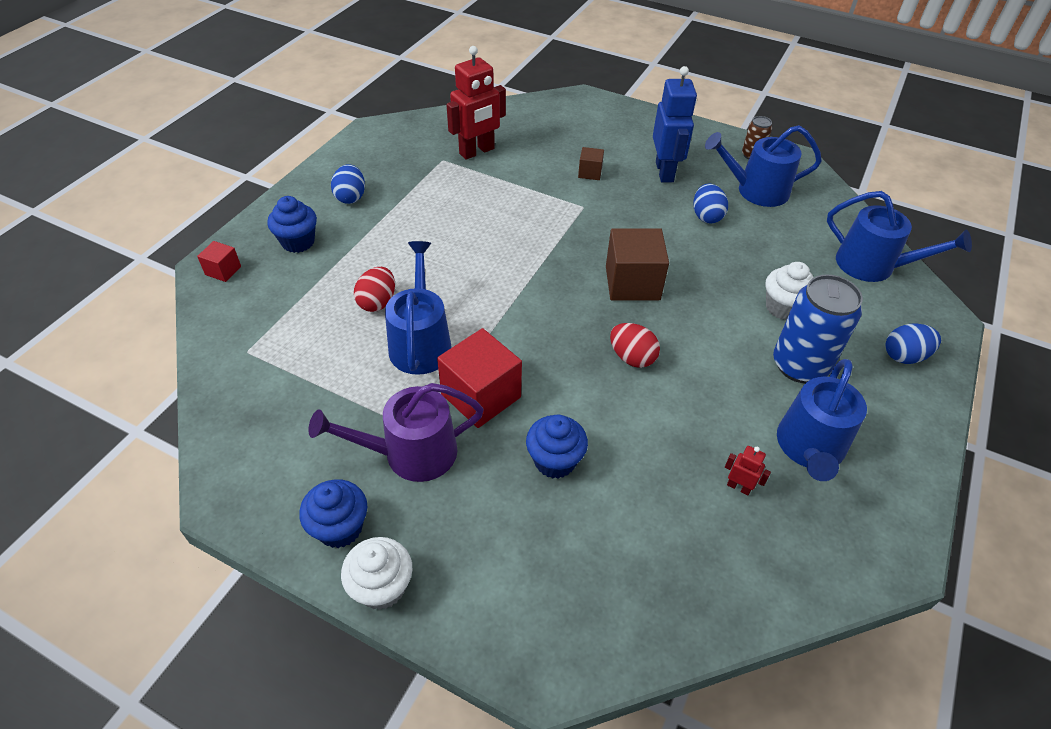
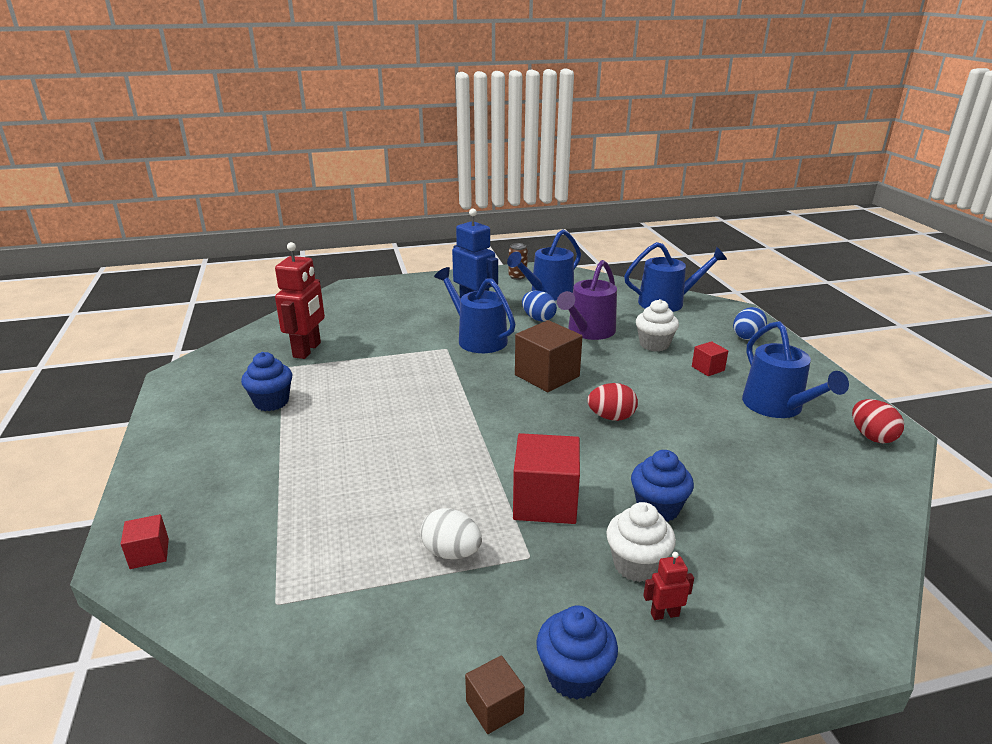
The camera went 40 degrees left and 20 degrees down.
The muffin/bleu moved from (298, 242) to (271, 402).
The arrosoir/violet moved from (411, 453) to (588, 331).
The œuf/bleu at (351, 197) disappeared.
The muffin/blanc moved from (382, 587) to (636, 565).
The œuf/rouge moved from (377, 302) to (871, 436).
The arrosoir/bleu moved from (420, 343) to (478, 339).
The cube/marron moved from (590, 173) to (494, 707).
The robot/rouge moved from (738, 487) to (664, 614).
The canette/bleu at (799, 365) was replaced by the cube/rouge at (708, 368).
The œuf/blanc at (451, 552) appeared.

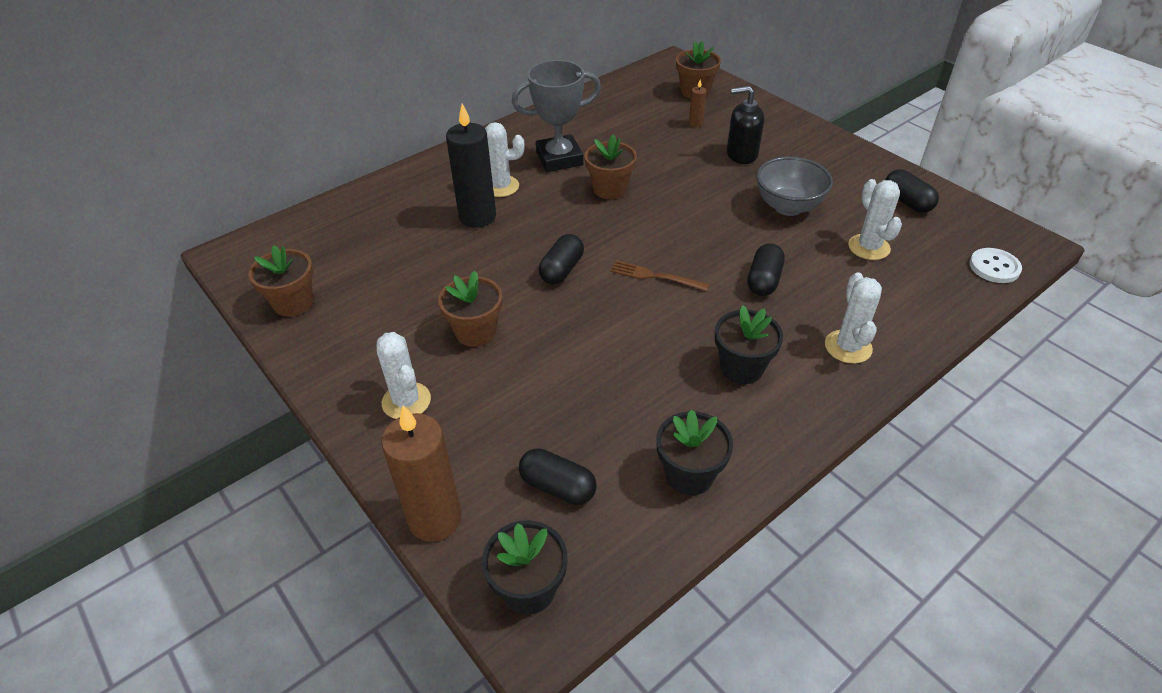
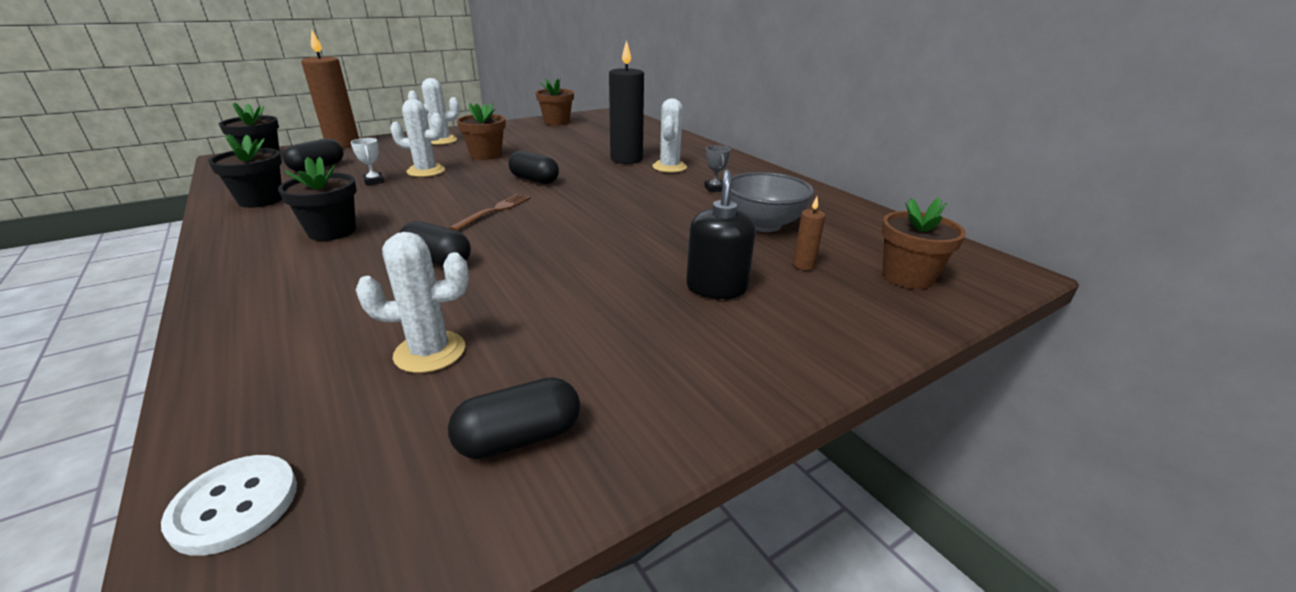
The camera went 95 degrees right and 15 degrees down.
The trophée/gris at (559, 158) changed to 0.41 times the size.
The pot de fleurs/marron at (610, 189) disappeared.
The bol/gris moved from (788, 207) to (763, 225).
The cactus/blanc moved from (848, 347) to (426, 171).
The trophée/blanc at (374, 181) appeared.

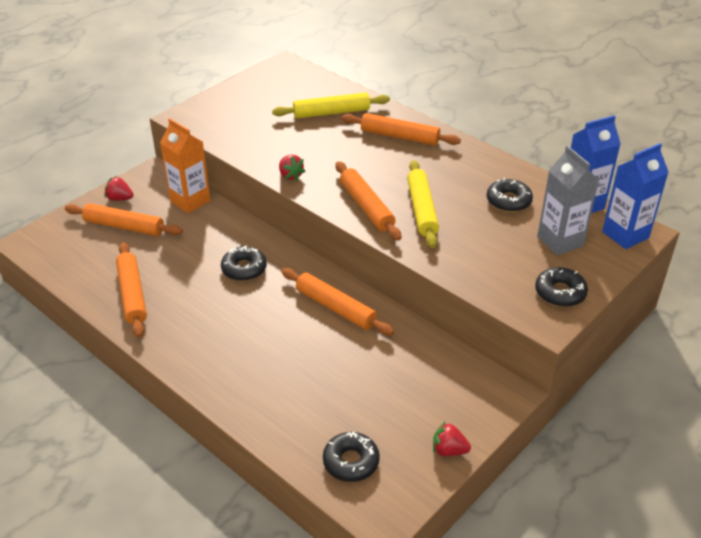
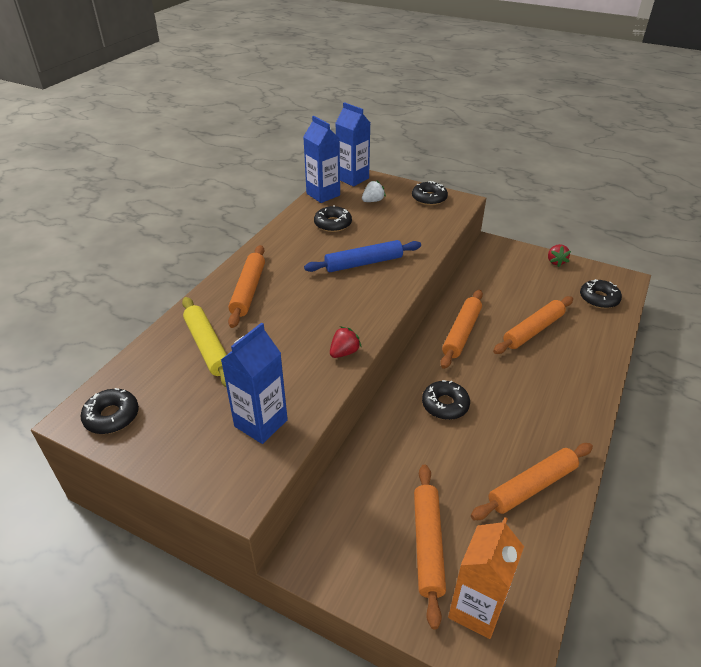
The camera went 105 degrees left and 0 degrees up.
The fraise/rouge at (120, 198) disappeared.
The brique de lait/orange moved from (190, 201) to (476, 609).
The rouleau à pâtisserie/orange moved from (366, 206) to (533, 330).
The rouleau à pâtisserie/jaune at (422, 209) became the rouleau à pâtisserie/bleu at (363, 263).
The brique de lait/gris at (560, 241) was replaced by the fraise/blanc at (373, 201).
The beignet/noir at (112, 416) appeared.
The brique de lait/bleu at (261, 423) appeared.

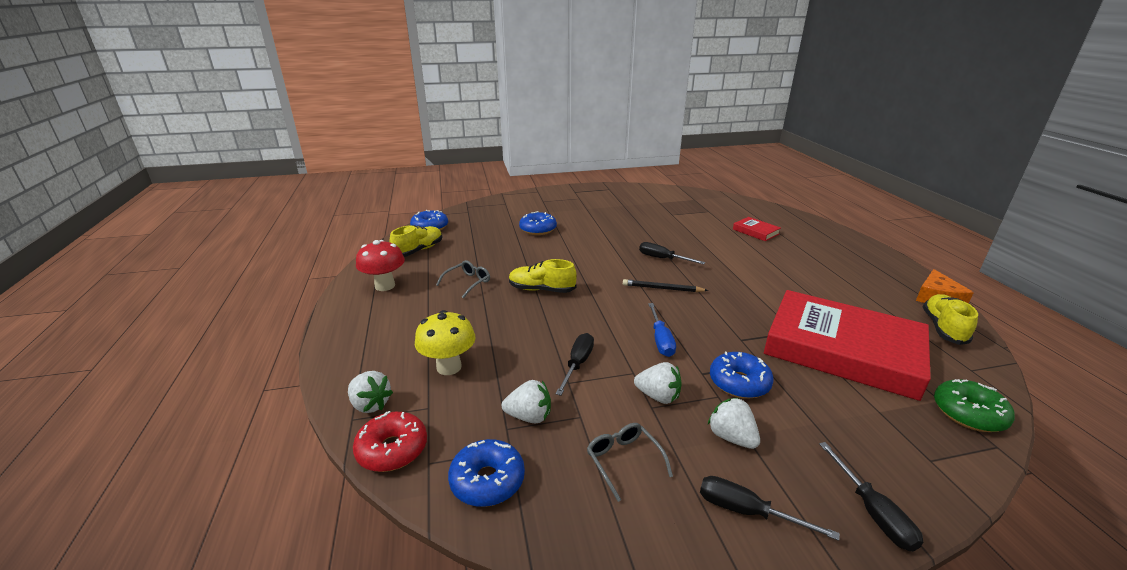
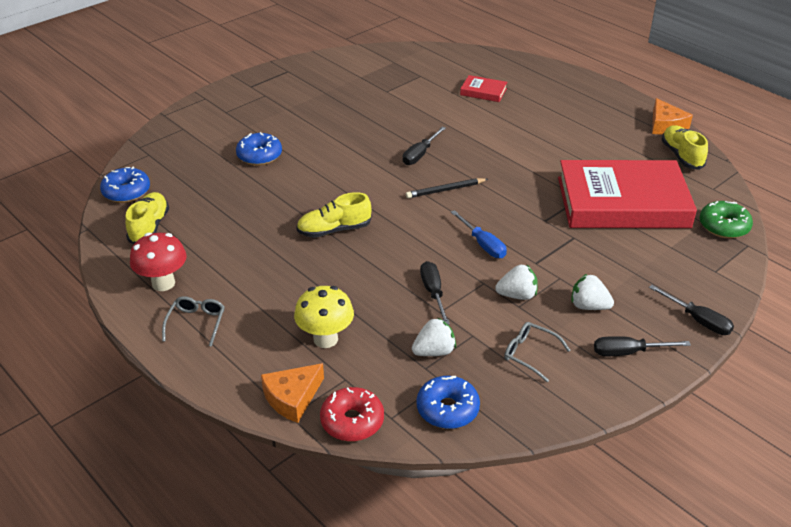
The camera went 30 degrees left and 10 degrees up.
The fraise/blanc at (370, 404) was replaced by the fromage/orange at (292, 398).
The lunettes/gris moved from (468, 282) to (196, 323).
The tournevis/noir at (662, 259) turned 60 degrees counterclockwise.
The beignet/bleu at (739, 383) disappeared.

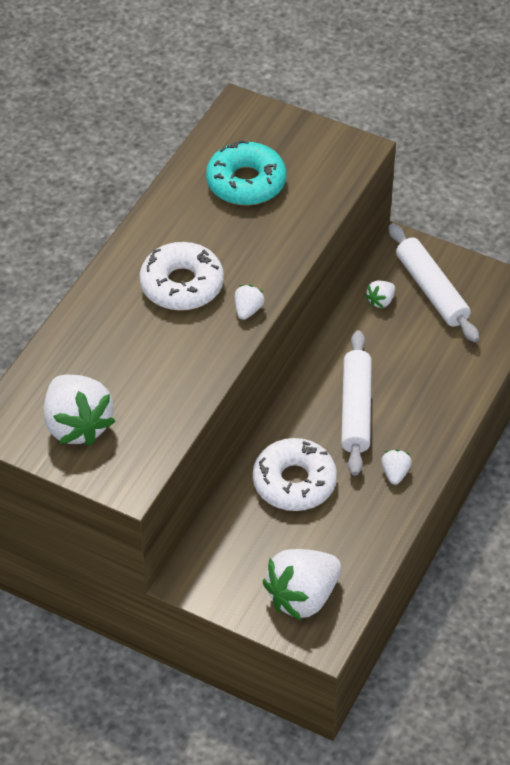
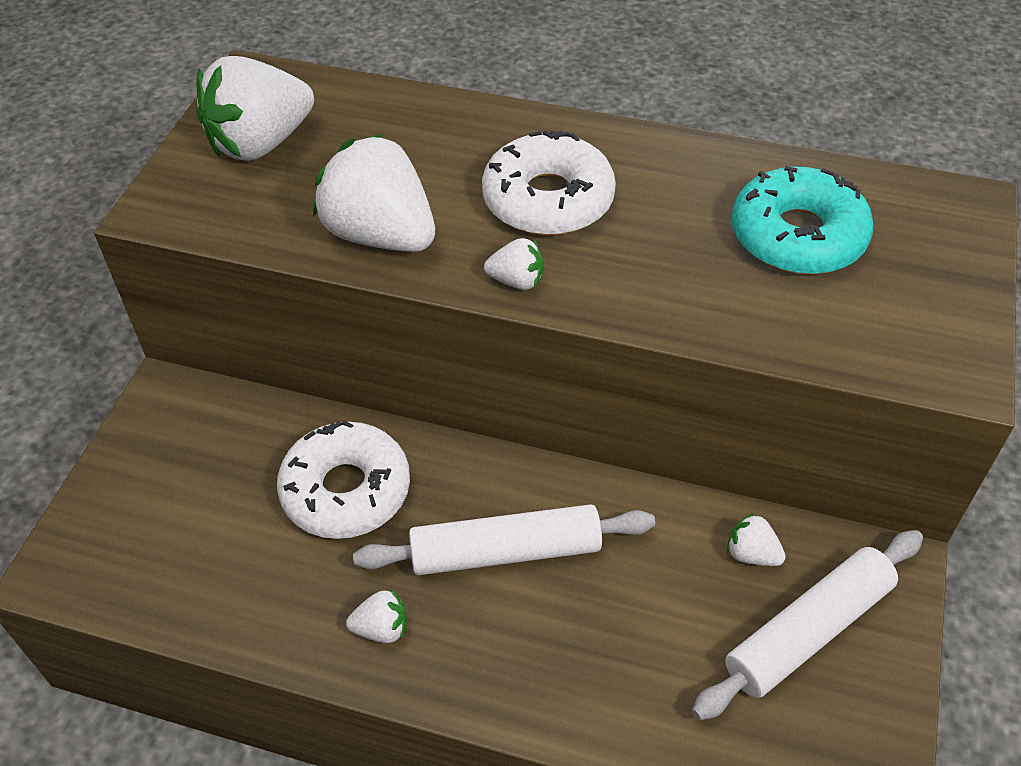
The camera went 80 degrees right and 0 degrees up.
The fraise/blanc moved from (302, 597) to (380, 235).

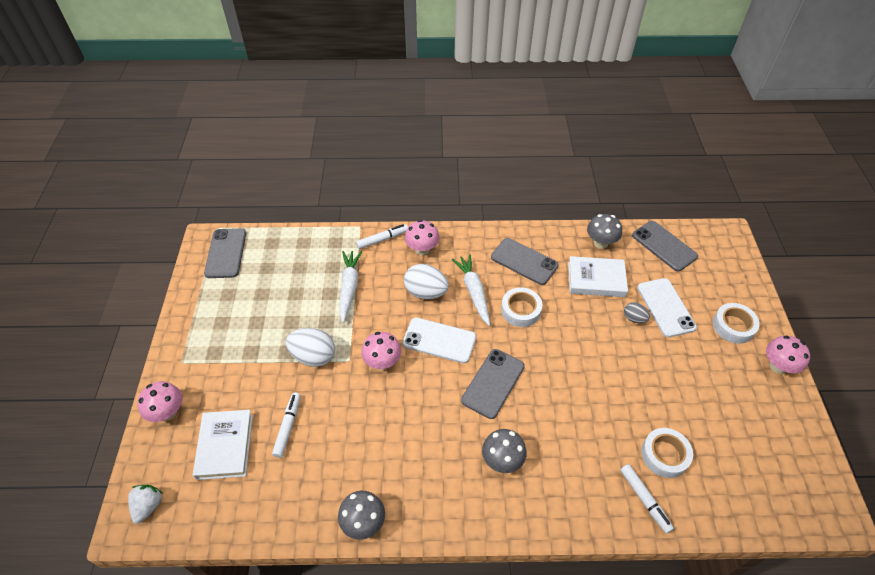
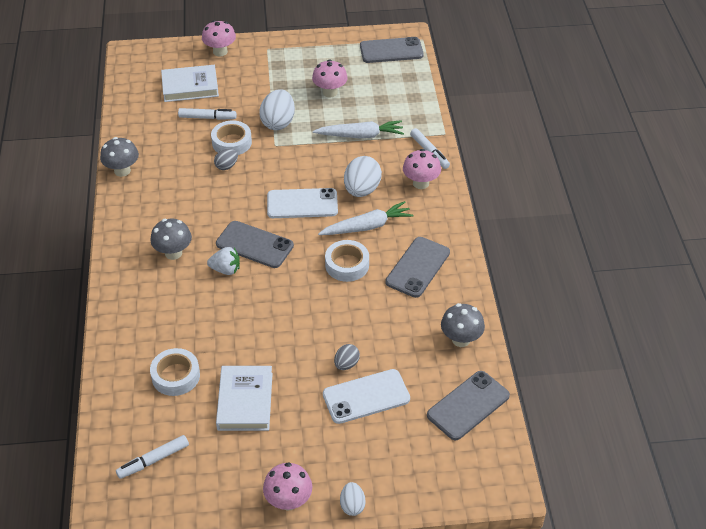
The camera went 85 degrees right and 5 degrees down.
The fraise/blanc moved from (148, 506) to (226, 269).
The champignon/rose moved from (382, 362) to (330, 92).
The téléphone/blanc at (439, 340) turned 75 degrees clockwise.
The livre/blanc moved from (596, 279) to (245, 401).
The feutre/blanc moved from (644, 500) to (153, 460).
The ruban adhésif/blanc moved from (733, 326) to (231, 142).
The œuf/gris at (226, 166) appeared.
The œuf/blanc at (352, 505) appeared.

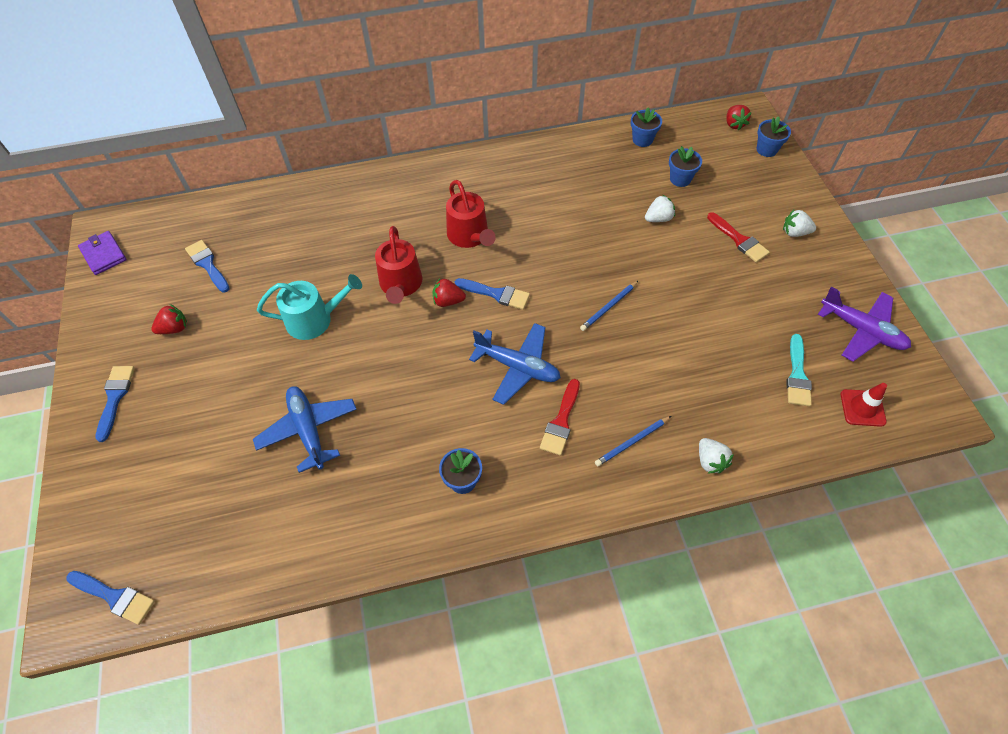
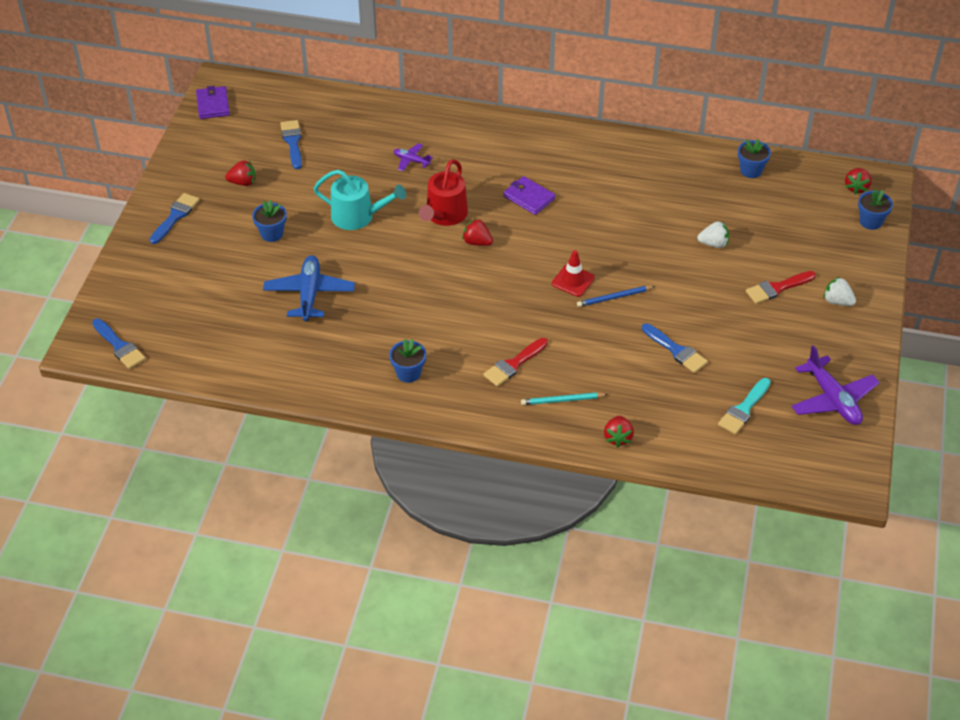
The camera went 25 degrees right and 10 degrees down.
The arrosoir/rouge at (470, 236) was replaced by the portefeuille/violet at (529, 197).
The pinceau/bleu moved from (496, 294) to (676, 350).
The avion/bleu at (517, 367) disappeared.
The crayon/bleu at (632, 442) became the crayon/turquoise at (562, 400).
The pot de fleurs/bleu moved from (680, 179) to (272, 234).
The fraise/blanc at (710, 461) became the fraise/rouge at (618, 438).
The pinceau/rouge at (739, 240) turned 75 degrees clockwise.
The cône de chantier/rouge moved from (862, 408) to (573, 281).
The avion/violet at (411, 161) appeared.

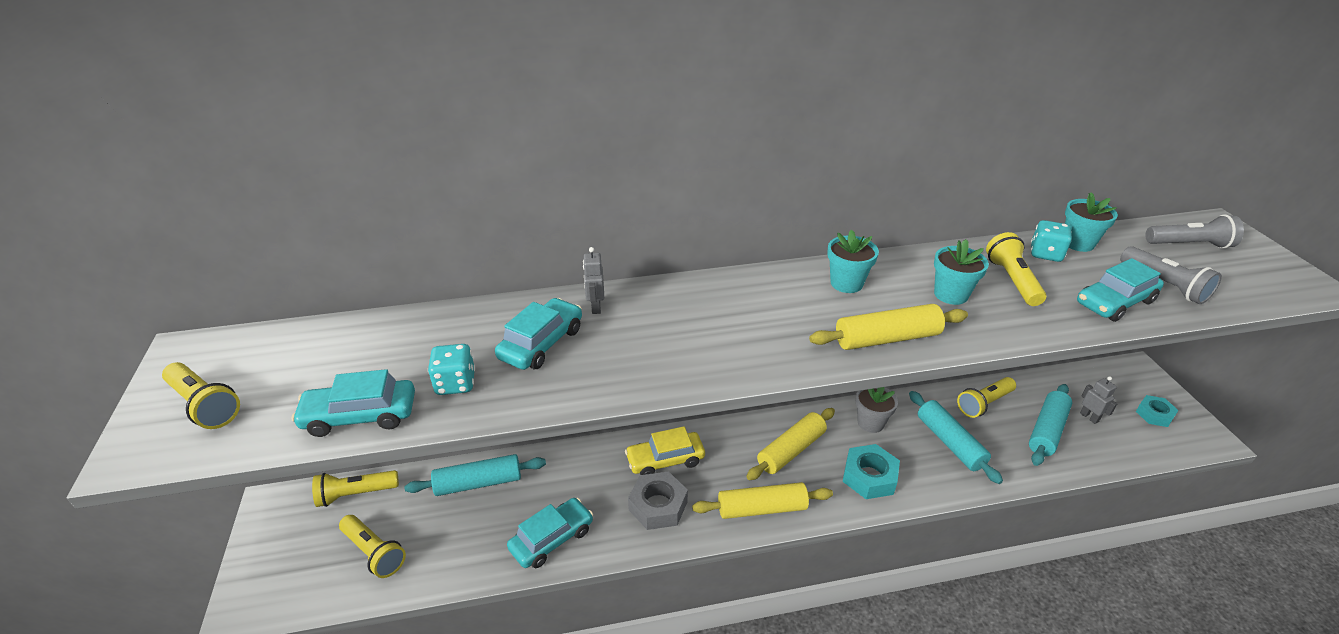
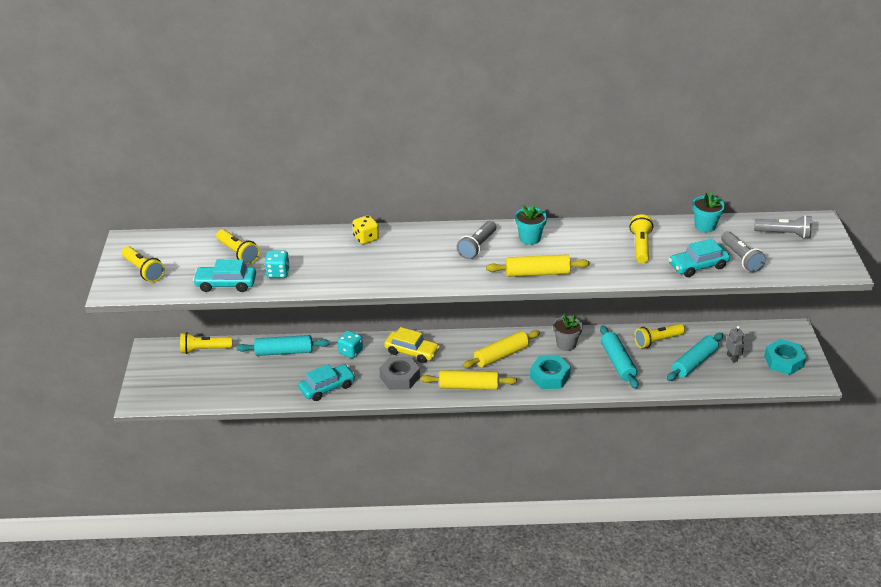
The camera went 10 degrees right and 0 degrees up.
The lampe de poche/jaune moved from (374, 552) to (238, 253).
The voiture/turquoise at (541, 343) disappeared.
The robot/gris at (595, 307) was replaced by the dé/jaune at (366, 238).
The voiture/jaune at (665, 460) turned 150 degrees counterclockwise.
The pot de fleurs/turquoise at (951, 294) disappeared.
The dé/turquoise moved from (1045, 254) to (350, 352).
The écrou/turquoise at (1154, 414) changed to 1.53 times the size.
The lampe de poche/gris at (477, 247) appeared.

